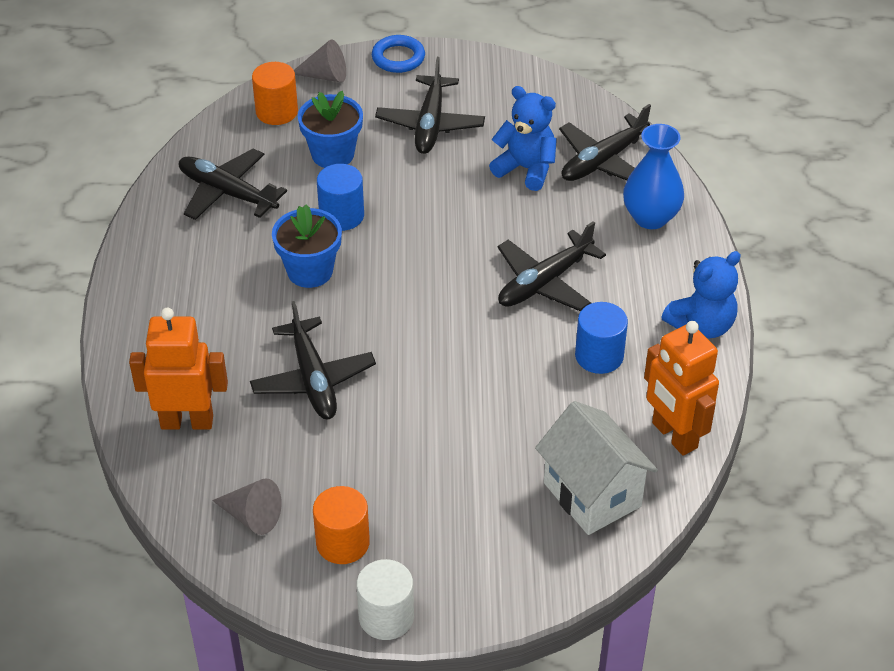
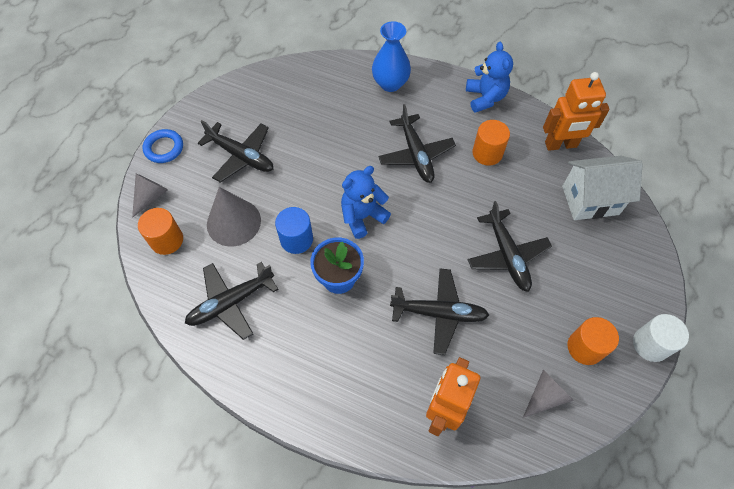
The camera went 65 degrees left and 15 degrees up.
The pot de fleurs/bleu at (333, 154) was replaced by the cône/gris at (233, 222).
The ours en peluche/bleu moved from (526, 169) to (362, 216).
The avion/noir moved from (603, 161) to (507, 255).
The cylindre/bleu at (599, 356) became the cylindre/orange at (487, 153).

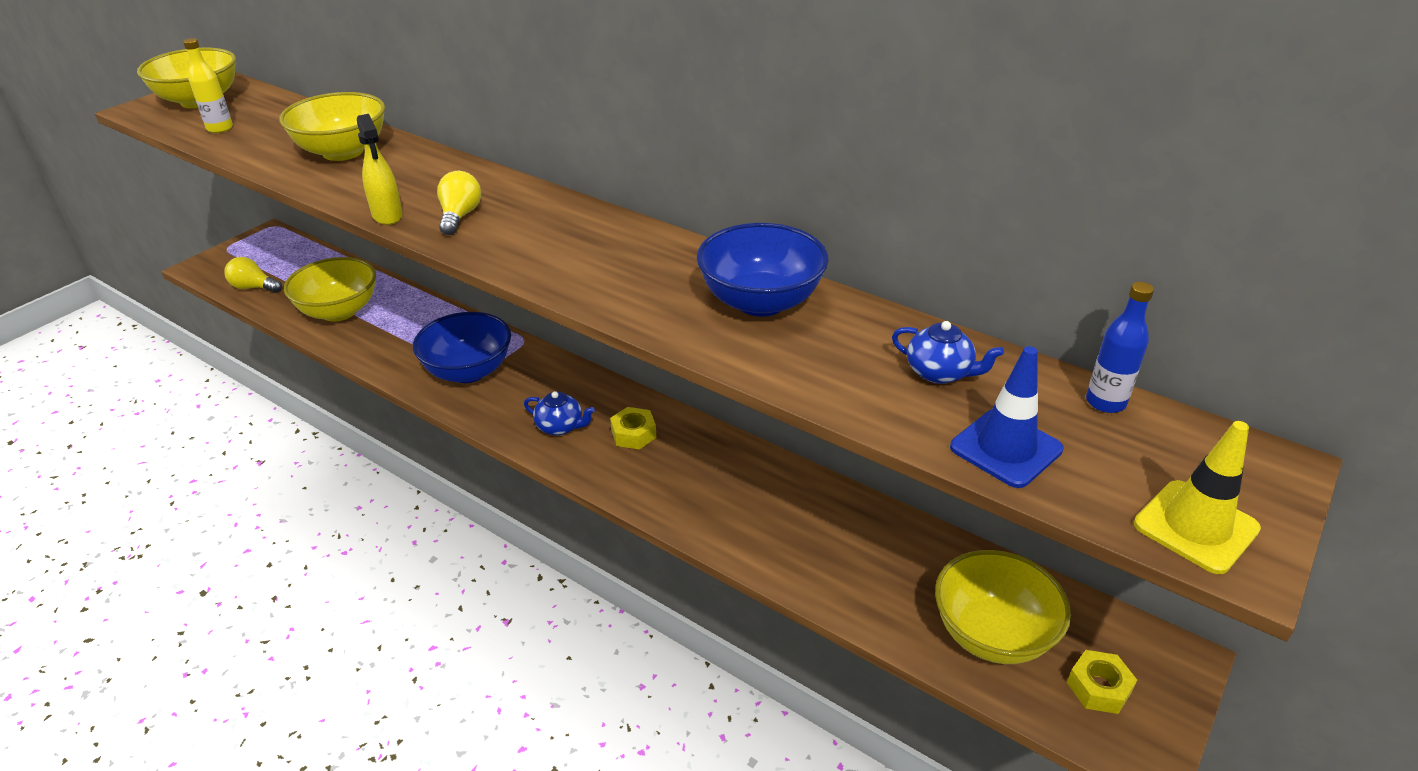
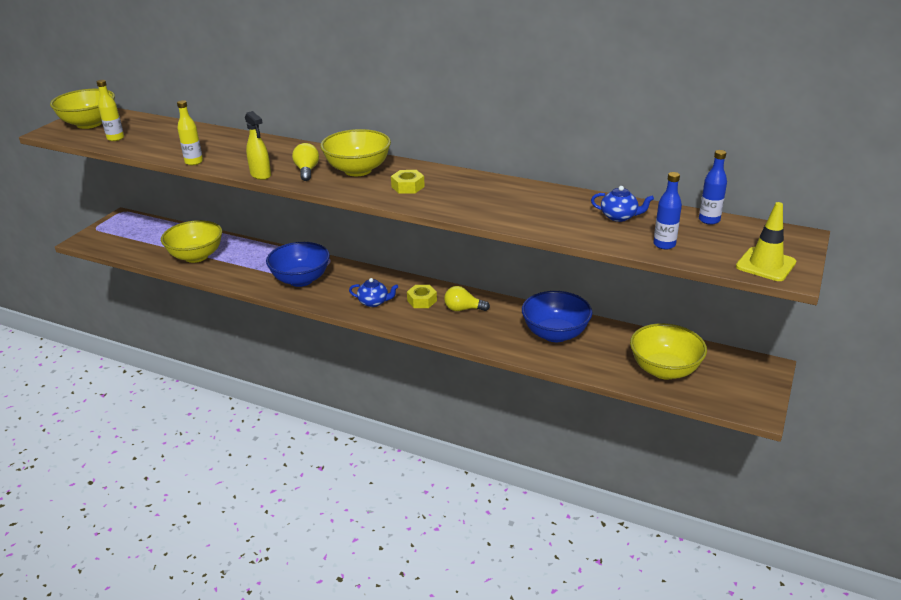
The camera went 10 degrees left and 5 degrees down.
The ampoule/jaune moved from (254, 287) to (463, 309).
The bol/jaune moved from (343, 152) to (358, 170).
The bol/bleu moved from (760, 302) to (555, 334).
The cône de chantier/bleu at (1006, 448) was replaced by the bouteille/bleu at (664, 245).
The écrou/jaune moved from (1098, 688) to (408, 187).
The bouteille/jaune at (194, 162) appeared.

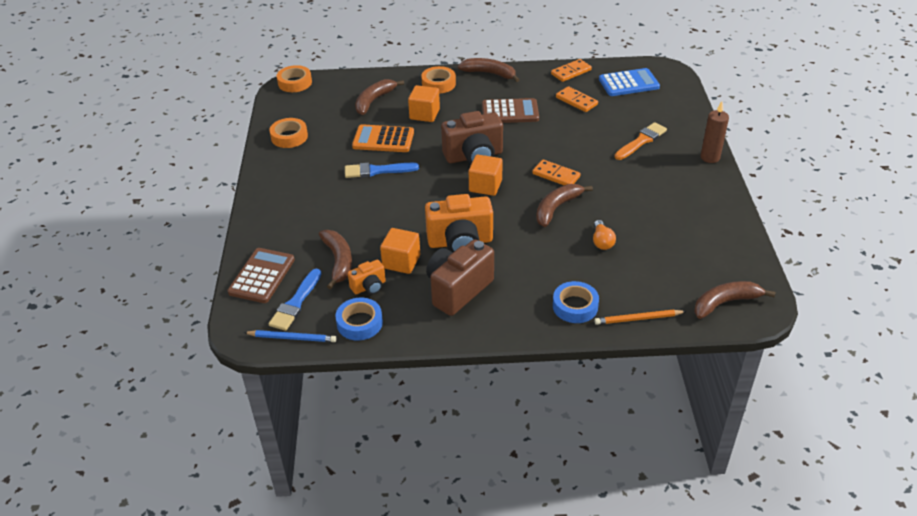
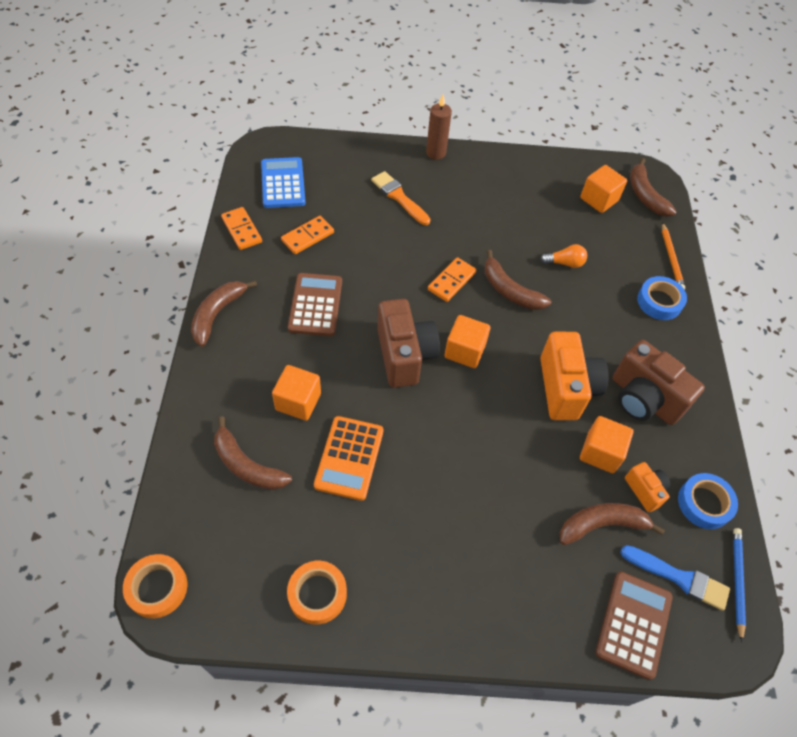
The camera went 90 degrees left and 15 degrees up.
The calculatrice/marron at (262, 276) turned 90 degrees clockwise.
The pinceau/bleu at (377, 171) disappeared.
The ruban adhésif/orange at (438, 84) disappeared.
The cube/orange at (599, 199) appeared.

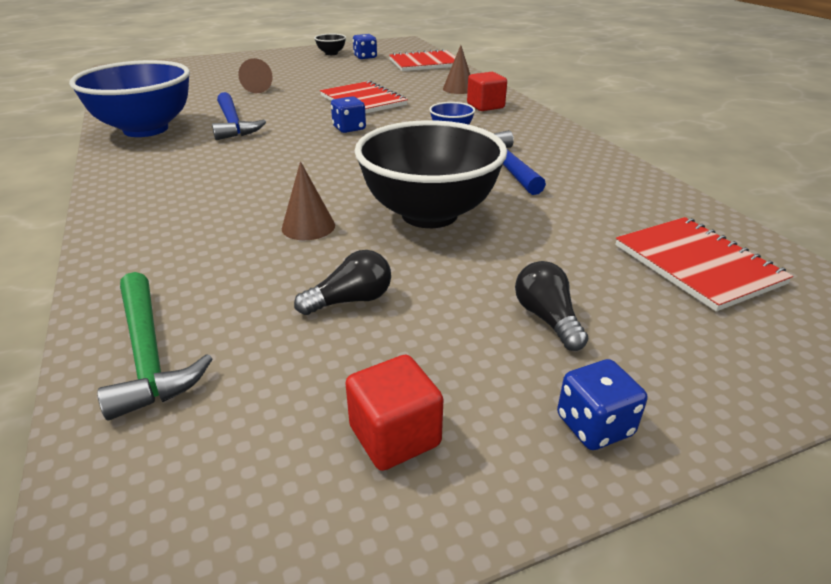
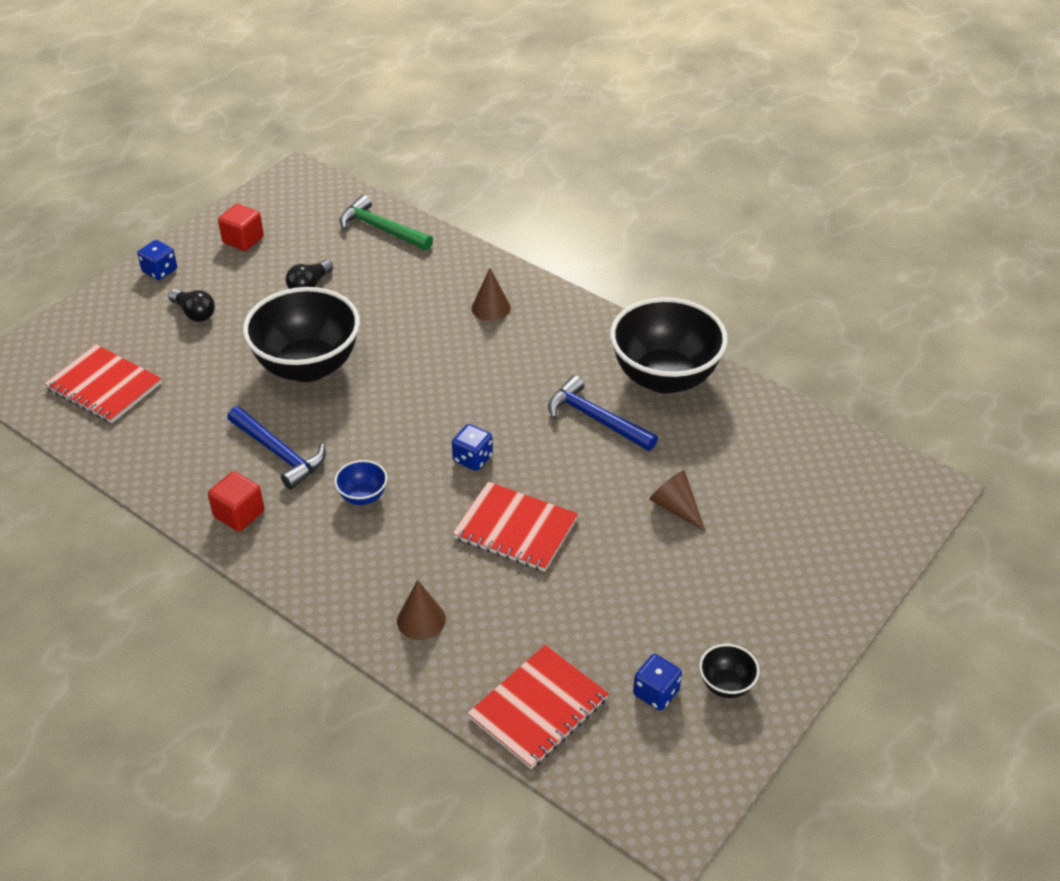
The camera went 150 degrees right and 10 degrees up.
The bol/bleu at (146, 129) became the bol/noir at (664, 377).
The cône/marron moved from (308, 226) to (491, 308).
The cube/rouge moved from (485, 106) to (239, 514).

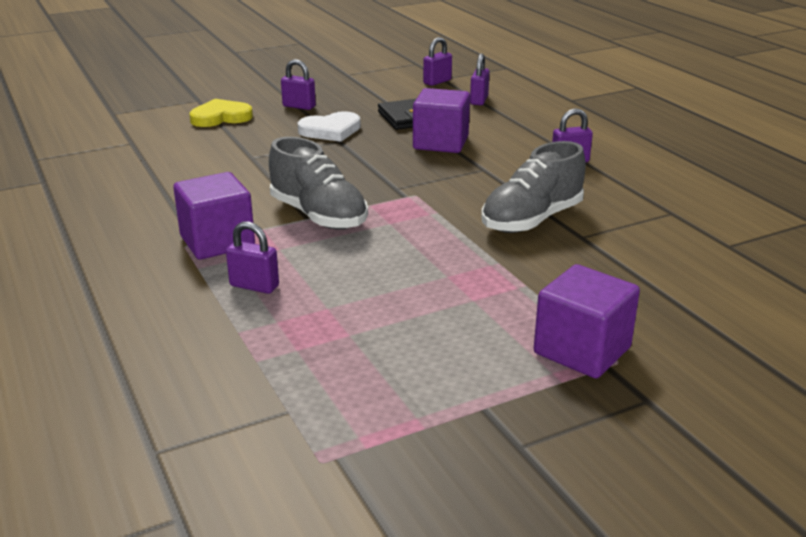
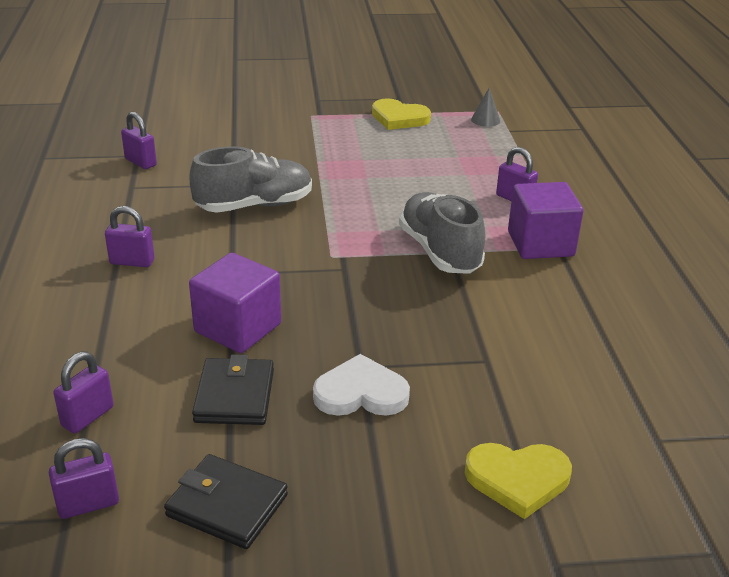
The camera went 160 degrees left and 5 degrees up.
The cadenas/violet moved from (299, 106) to (140, 162).
The cube/violet at (582, 350) disappeared.
The portefeuille/noir at (227, 505) appeared.
The cœur/jaune at (399, 118) appeared.
The cône/gris at (485, 120) appeared.

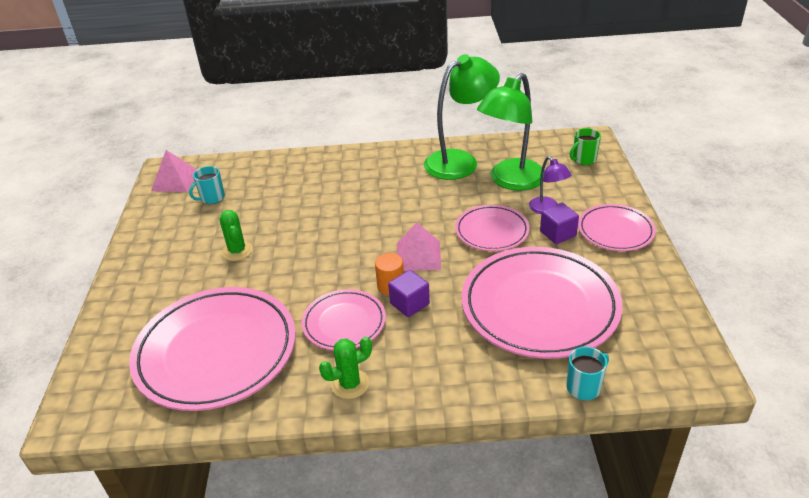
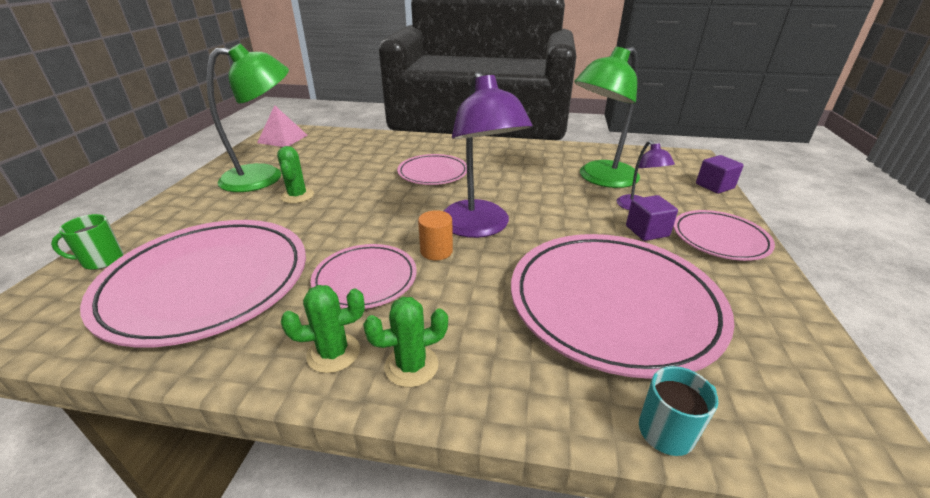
The camera went 10 degrees right and 5 degrees down.
The tasse/turquoise at (212, 198) disappeared.
The cube/violet moved from (409, 304) to (714, 186).
The pyramide/rose at (418, 255) was replaced by the lampe/violet at (479, 227).
The lampe/vert moved from (460, 161) to (265, 177).
The assiette/rose moved from (492, 231) to (433, 173).
The tasse/vert moved from (583, 160) to (102, 260).
The cactus/vert at (411, 366) appeared.

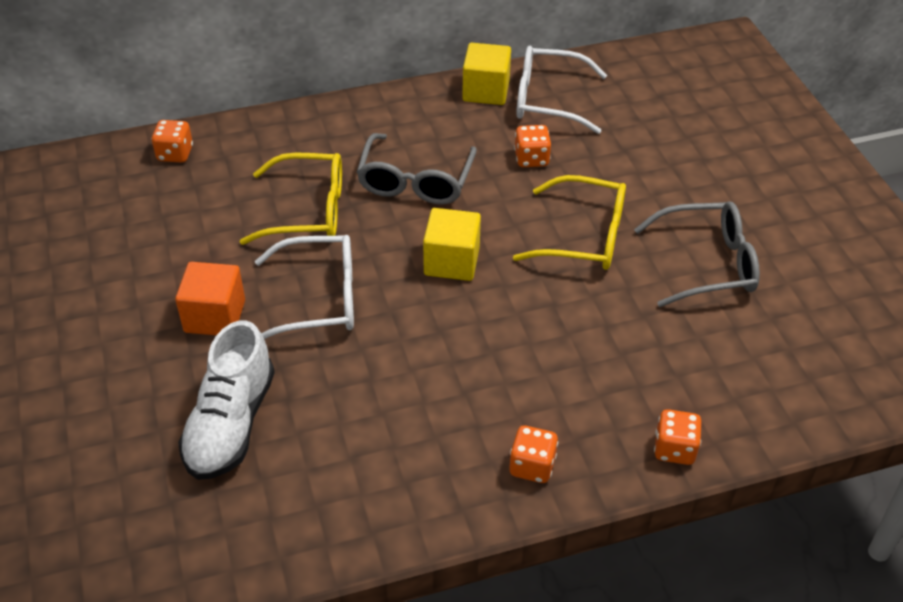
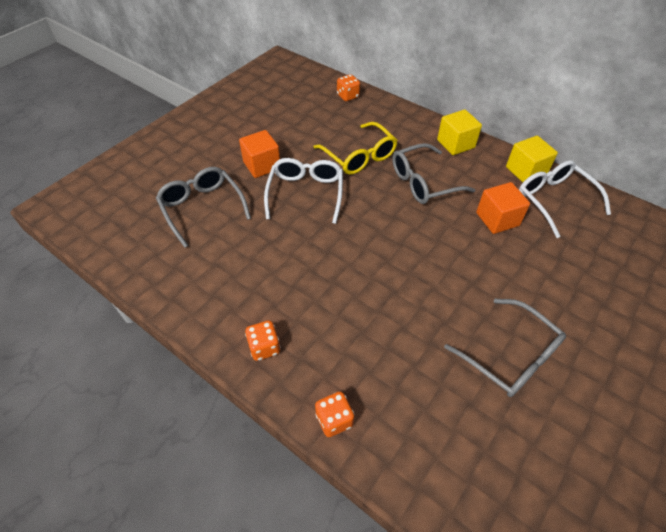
The camera went 55 degrees right and 5 degrees up.
The chaussure/blanc at (231, 423) was replaced by the lunettes/gris at (202, 208).
The lunettes/blanc at (319, 299) turned 135 degrees counterclockwise.
The cube/jaune moved from (451, 261) to (455, 144).
The lunettes/jaune at (584, 236) disappeared.
The dé/orange at (531, 159) was replaced by the cube/orange at (497, 219).

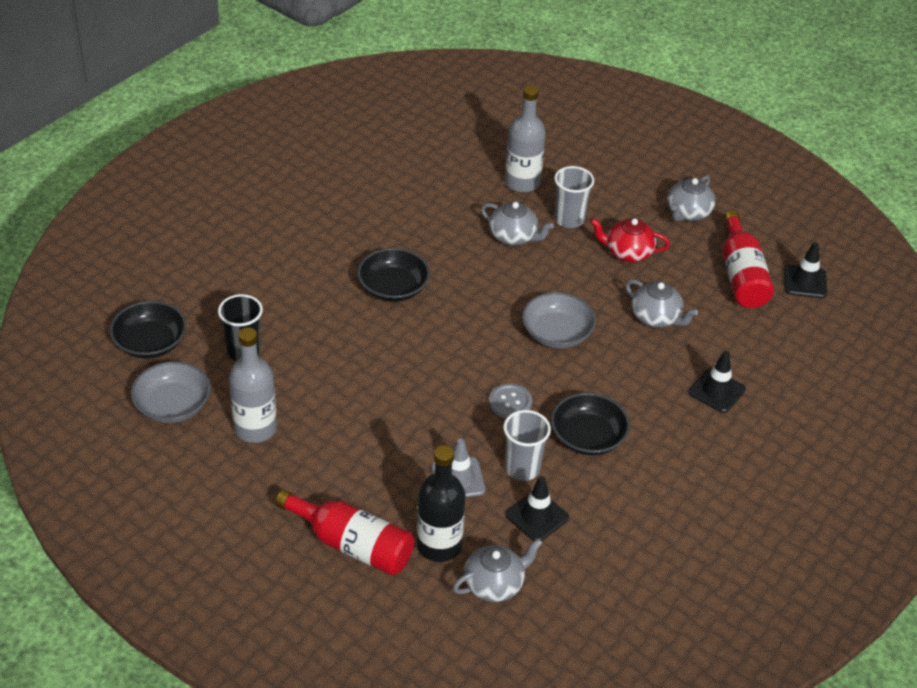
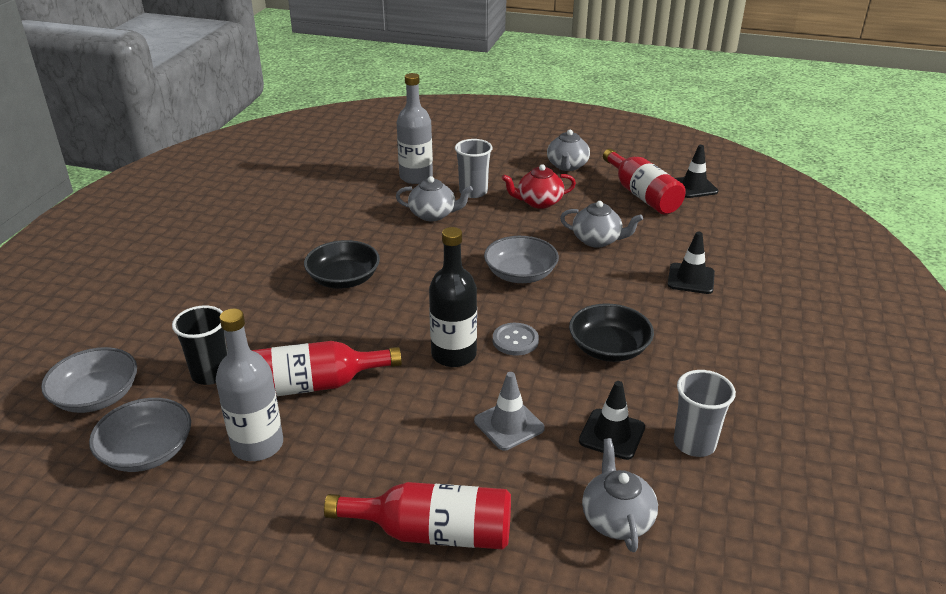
The camera went 20 degrees left and 10 degrees down.
The bol/noir at (150, 343) became the bol/gris at (96, 396).
The bouteille/noir moved from (439, 545) to (454, 354).
The théière/gris at (494, 584) turned 45 degrees counterclockwise.
The gobelet/gris moved from (522, 468) to (694, 443).
The bouteille/rouge at (314, 385) appeared.

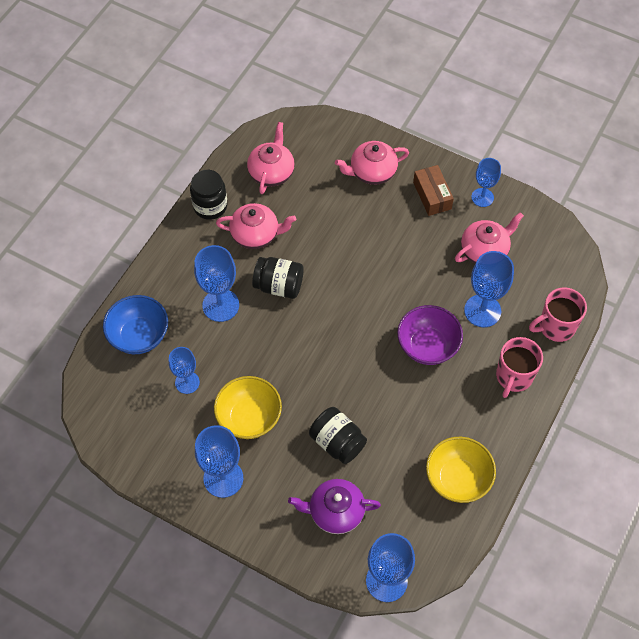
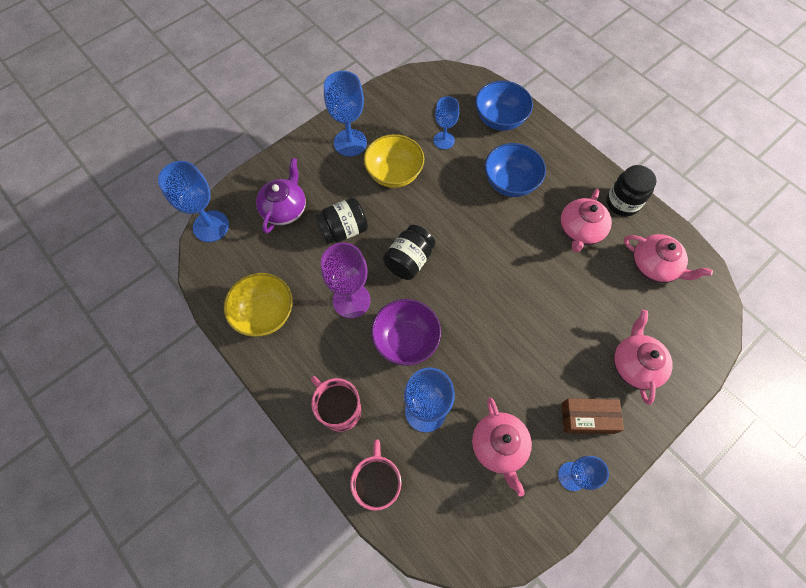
The camera went 110 degrees right and 5 degrees up.
The verre à pied/bleu at (220, 305) was replaced by the bol/bleu at (510, 182).
The bocal/noir moved from (279, 286) to (409, 260).
The verre à pied/violet at (351, 300) appeared.

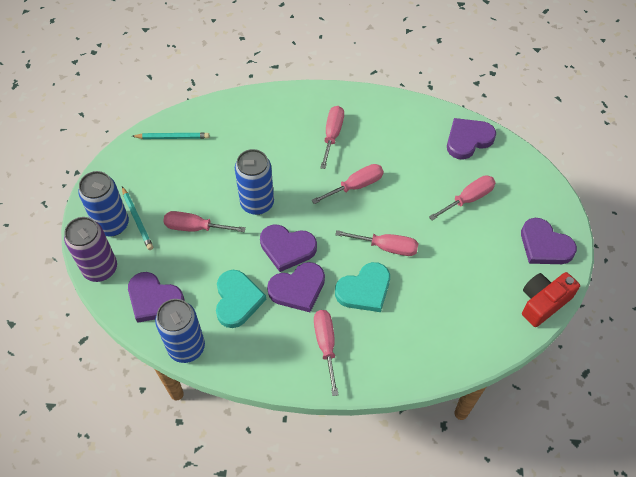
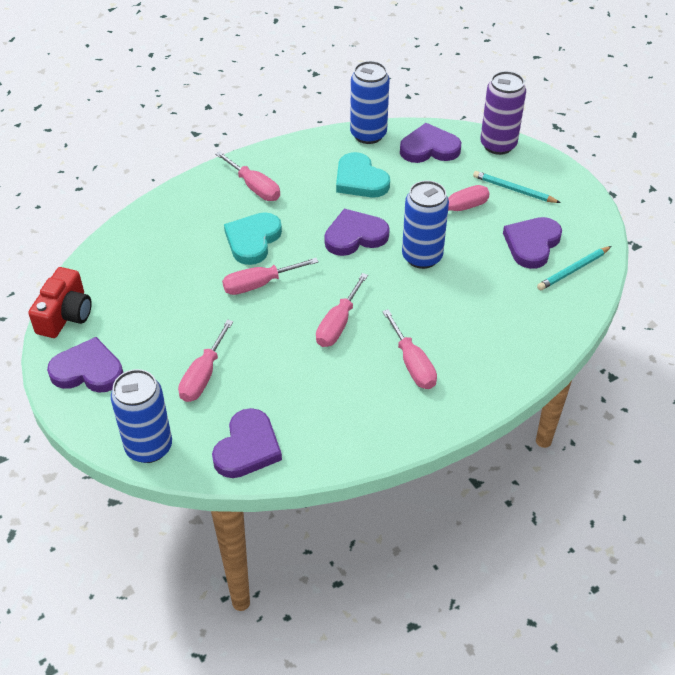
The camera went 145 degrees right and 10 degrees down.
The canette/bleu moved from (112, 224) to (149, 447).
The cœur/violet moved from (298, 289) to (532, 244).

